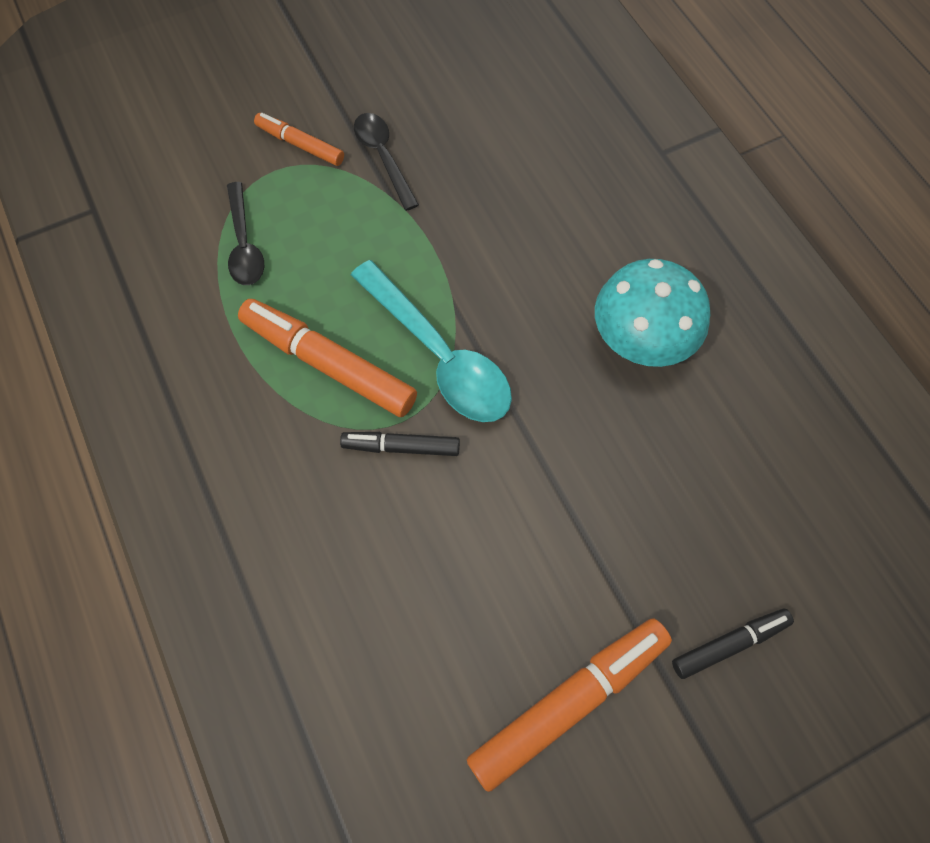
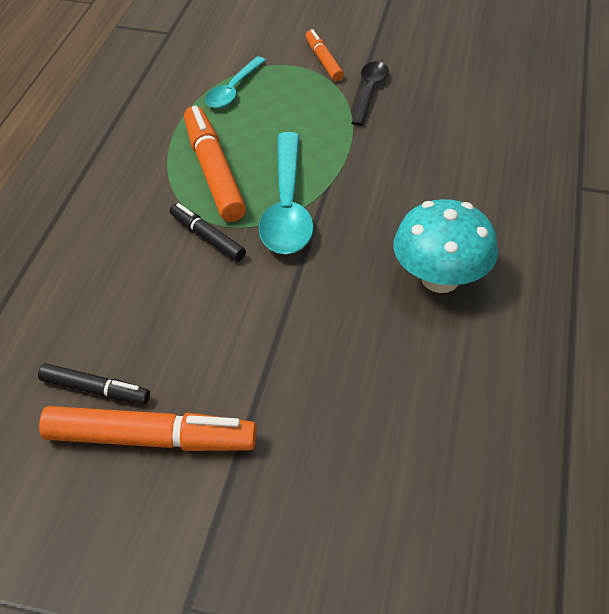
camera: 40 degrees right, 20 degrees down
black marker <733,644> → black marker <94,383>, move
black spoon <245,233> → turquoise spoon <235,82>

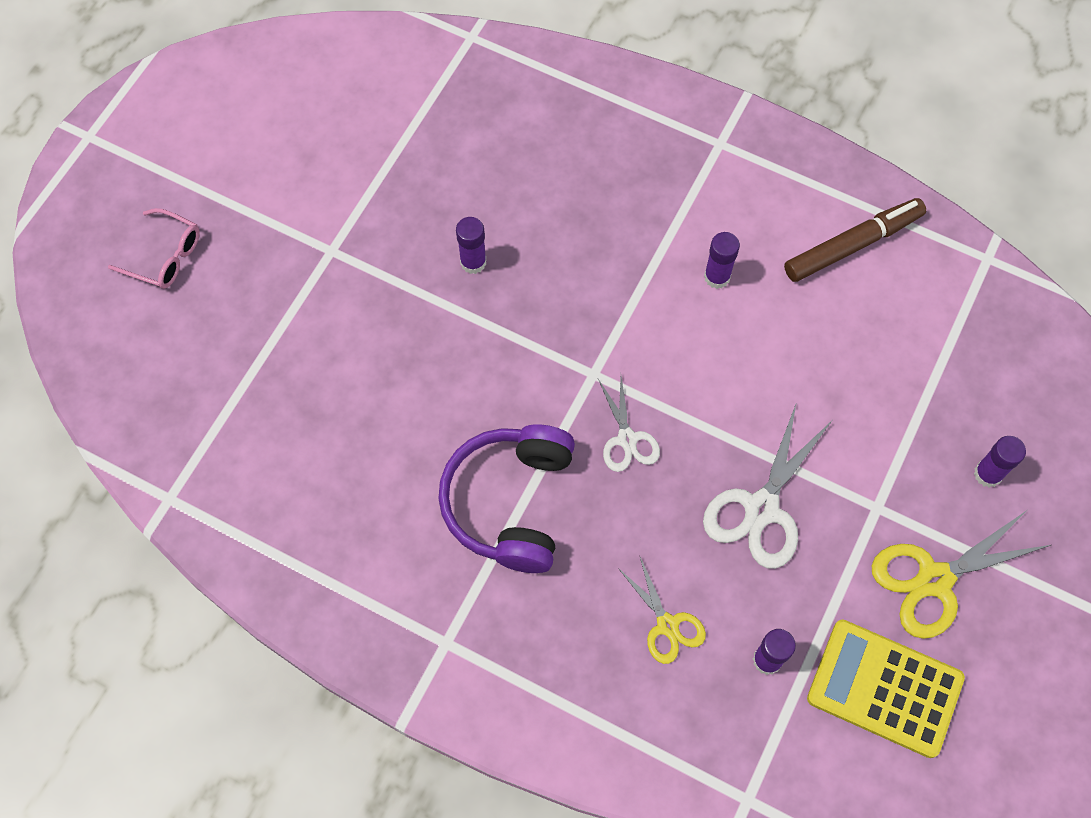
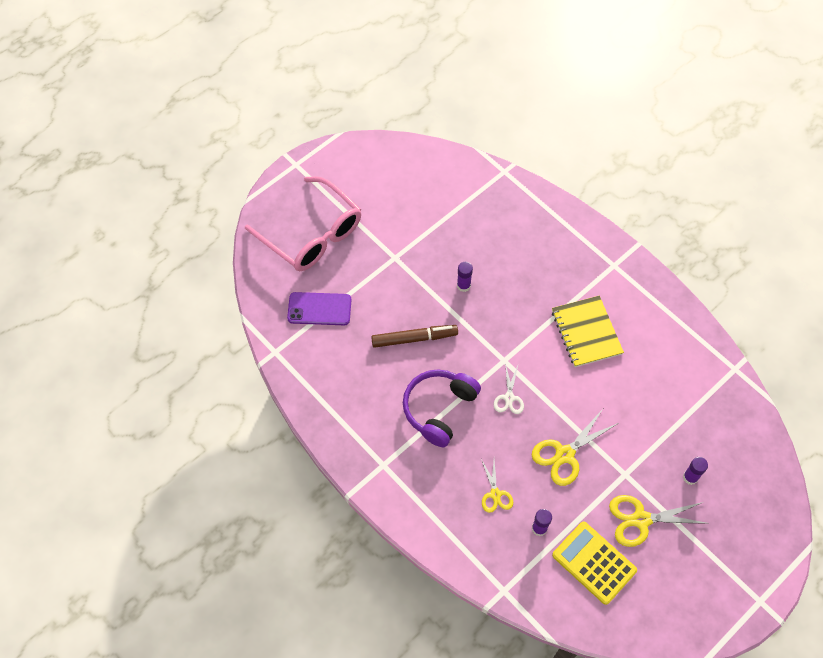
camera: 20 degrees right, 5 degrees down
- → purple phone <319,308>
brown marker <855,240> → brown marker <414,336>, move
purple glue stick <722,260> → yellow notebook <588,331>
white scissors <767,485> → yellow scissors <575,447>
pink glasses <154,248> → pink glasses <303,223>, x2.32

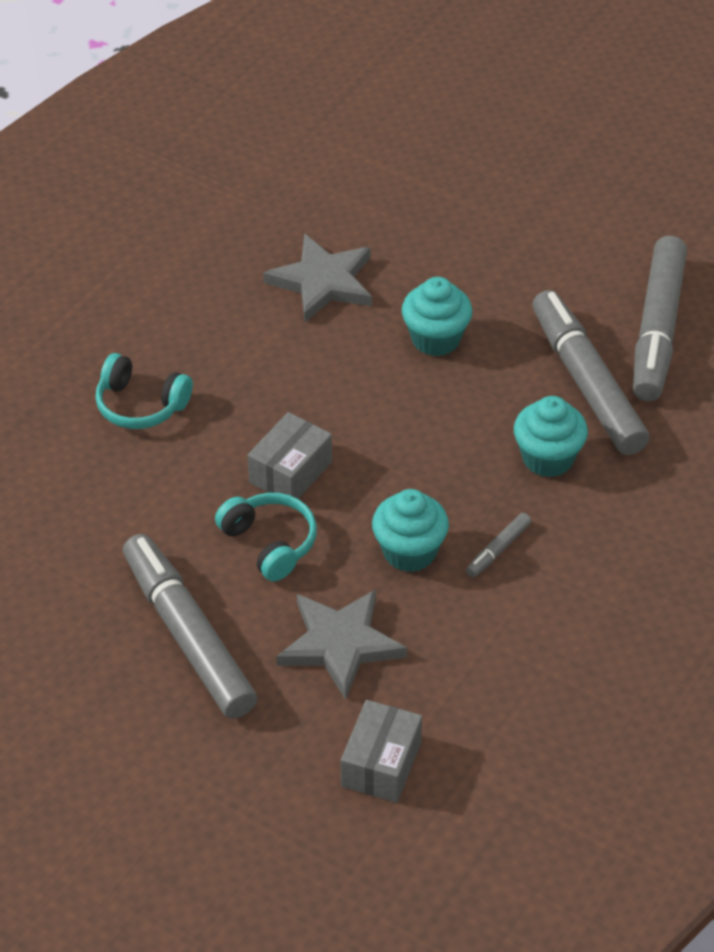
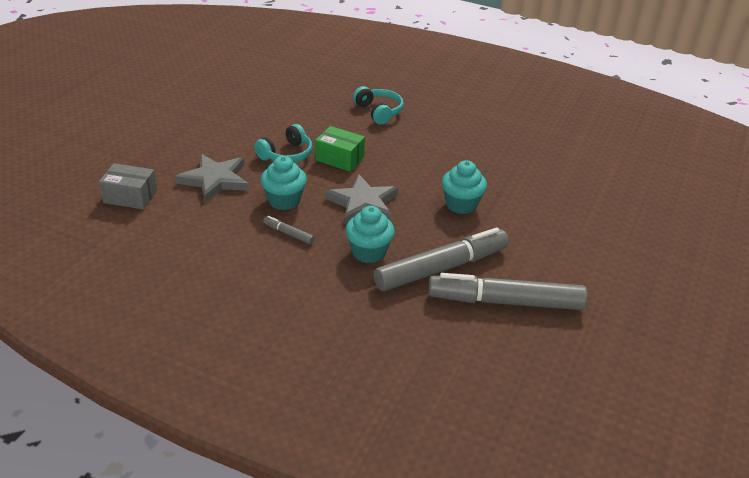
camera: 80 degrees right, 10 degrees down
grey marker <190,626> → -
grey star <317,278> → grey star <361,199>, move
grey box <290,455> → green box <340,148>
turquoise headphones <144,391> → turquoise headphones <378,105>, 135 degrees clockwise

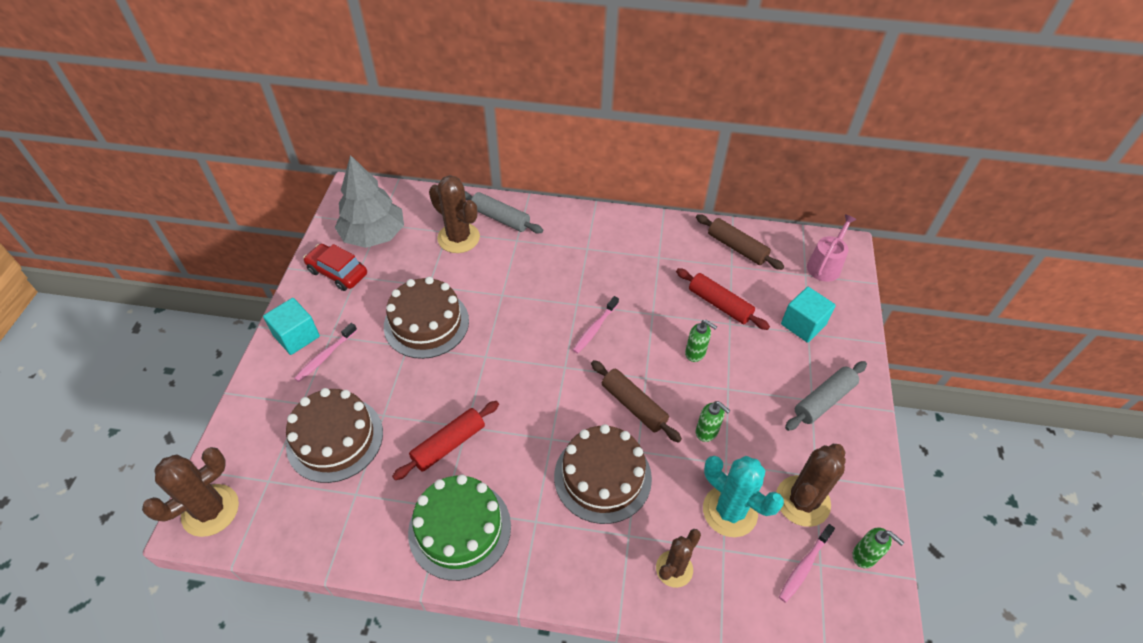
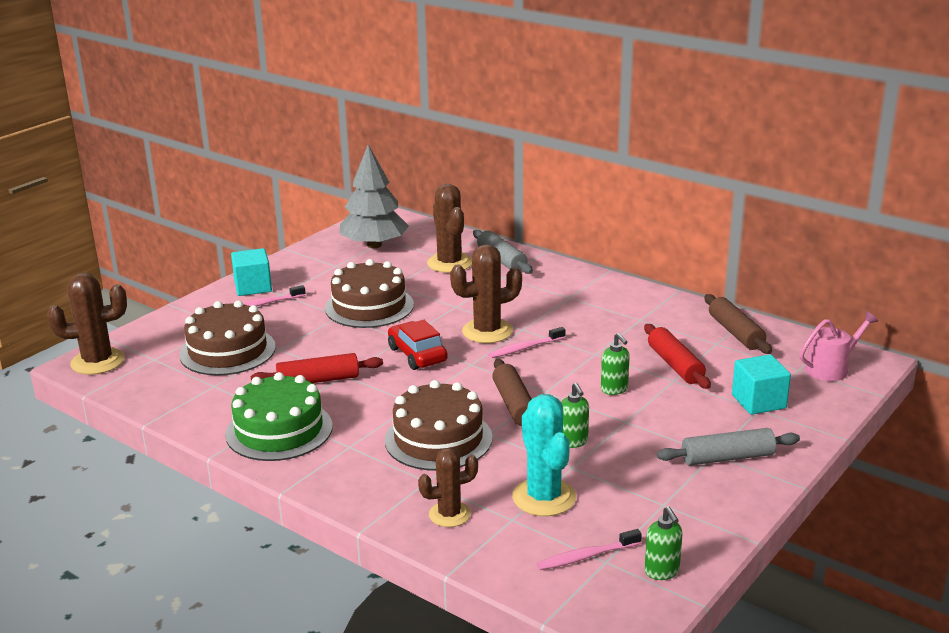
camera: 30 degrees right, 25 degrees down
red car <335,267> → red car <418,345>, move
brown cactus <811,485> → brown cactus <486,293>, move

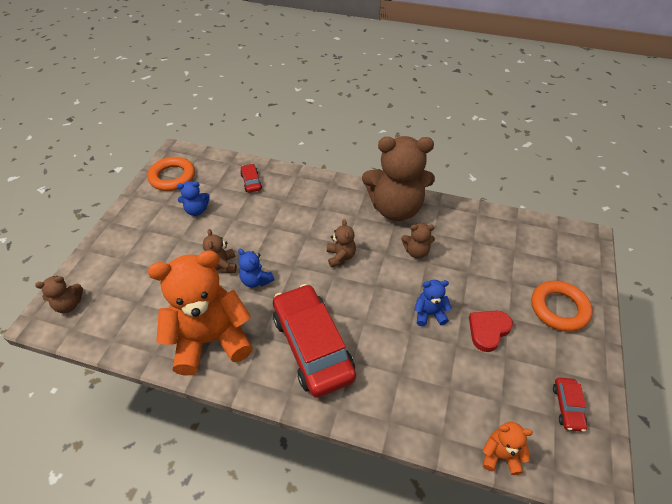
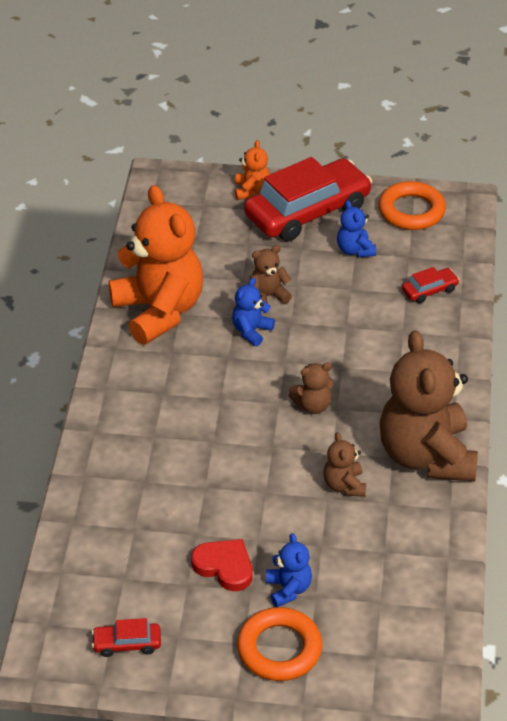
camera: 80 degrees right, 5 degrees down
brown teddy bear <59,294> → -
red car <314,341> → red car <308,199>, move
blue teddy bear <433,303> → blue teddy bear <289,570>, move
orange teddy bear <508,448> → orange teddy bear <252,170>, move

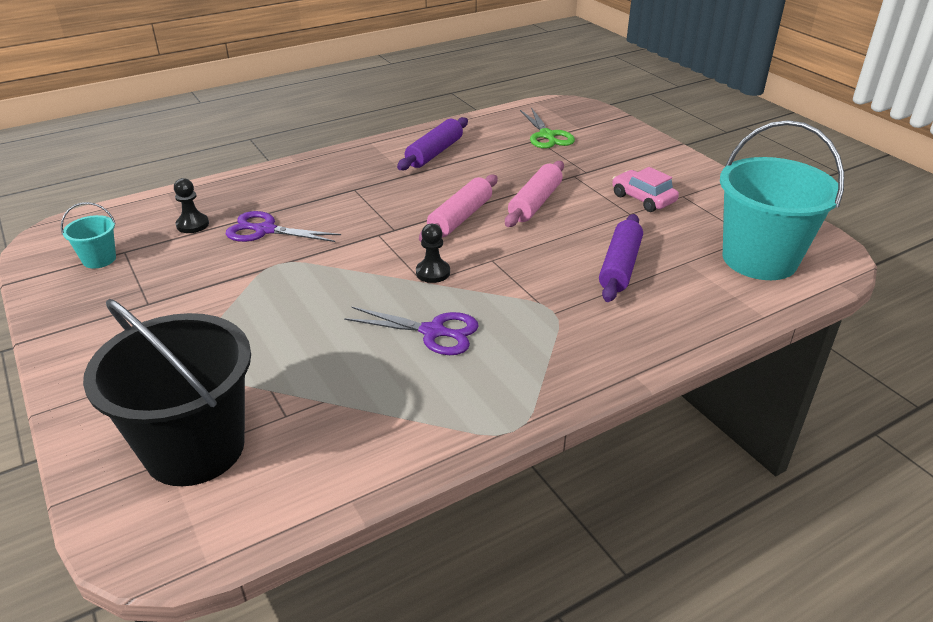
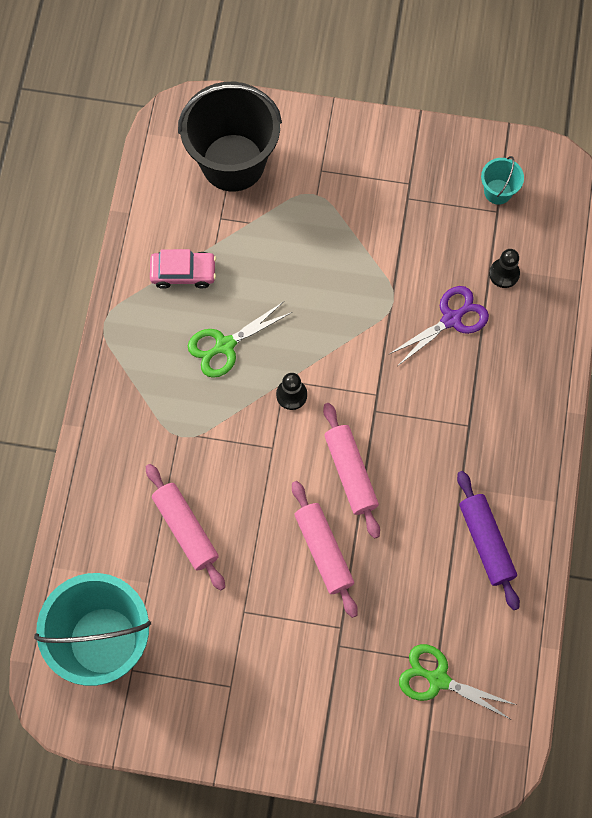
camera: 130 degrees right, 35 degrees up
pink car <645,189> → pink car <183,269>, move
purple scissors <411,330> → green scissors <240,340>
purple rolling pin <621,258> → pink rolling pin <185,527>

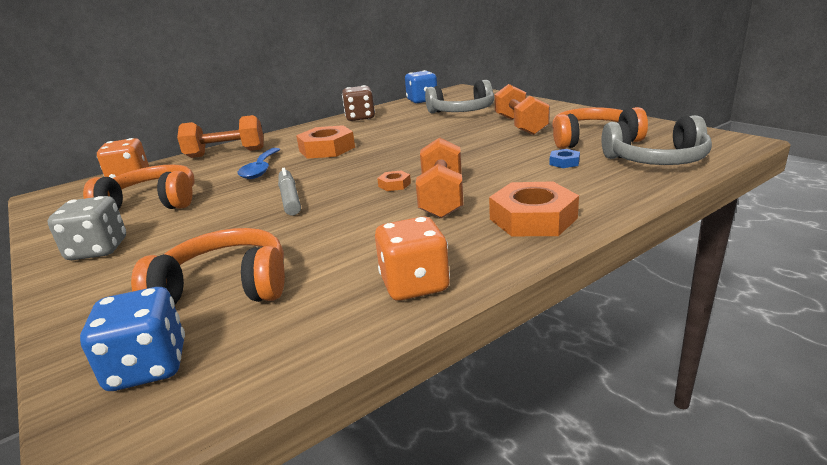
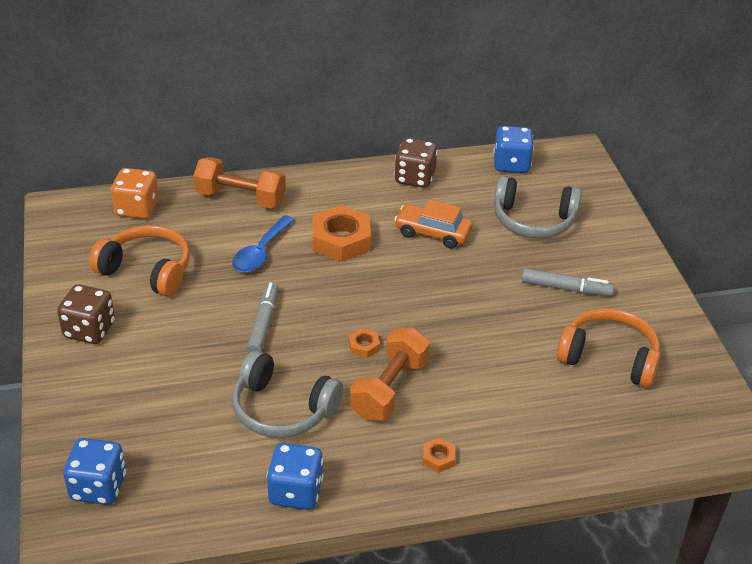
camera: 20 degrees right, 15 degrees up
orange headphones <208,266> → -
blue nut <564,158> → -
- → orange car <433,224>
grey headphones <656,140> → grey headphones <287,394>, move
orange dumbbell <522,109> → grey marker <568,282>
grey dice <87,228> → brown dice <86,314>
orange dice <412,258> → blue dice <294,476>
orange nut <534,208> → orange nut <439,455>, x0.46

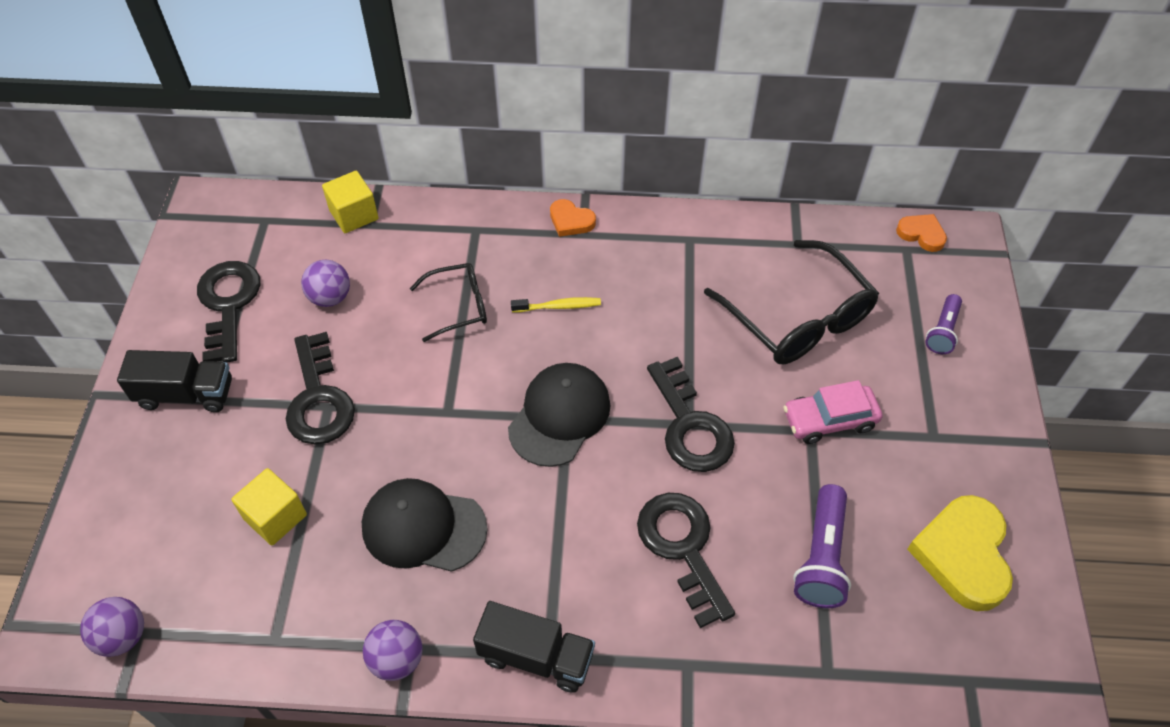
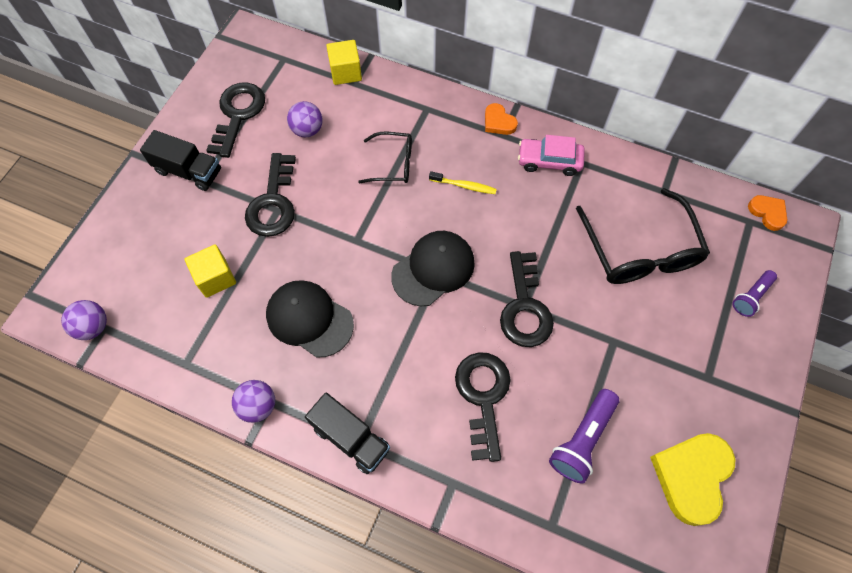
camera: 20 degrees right, 10 degrees up
pink car <832,412> → pink car <551,155>, move

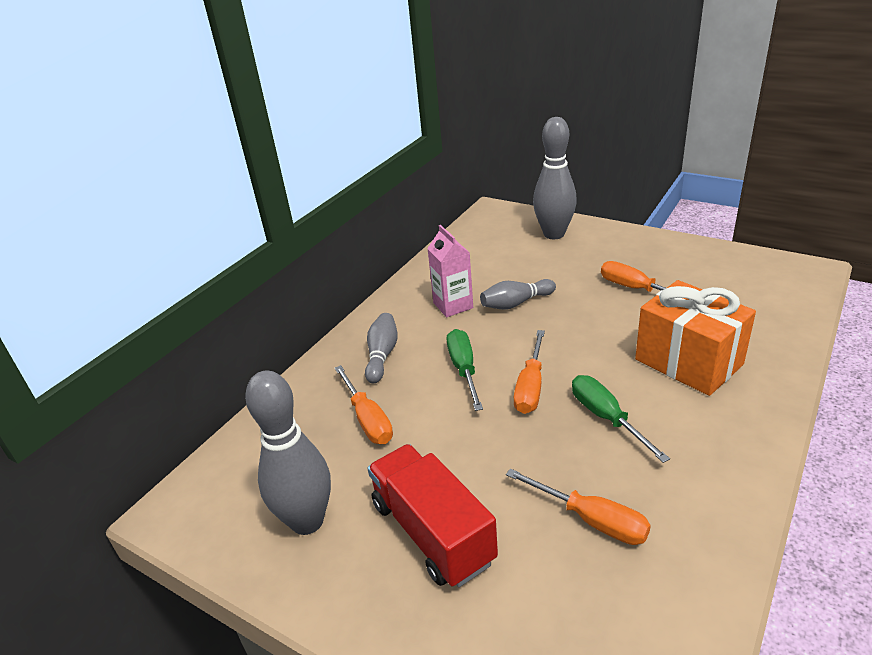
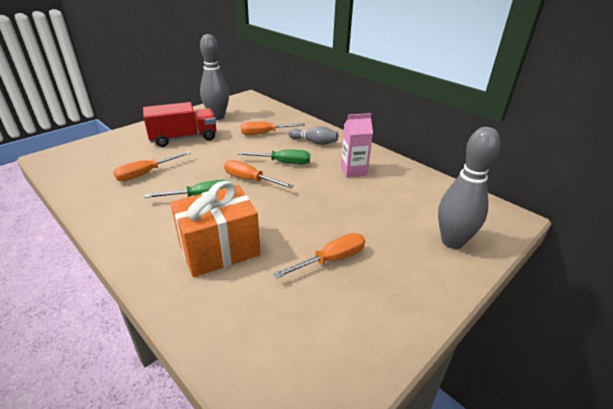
camera: 100 degrees right, 0 degrees up
grey bowling pin <518,294> → -

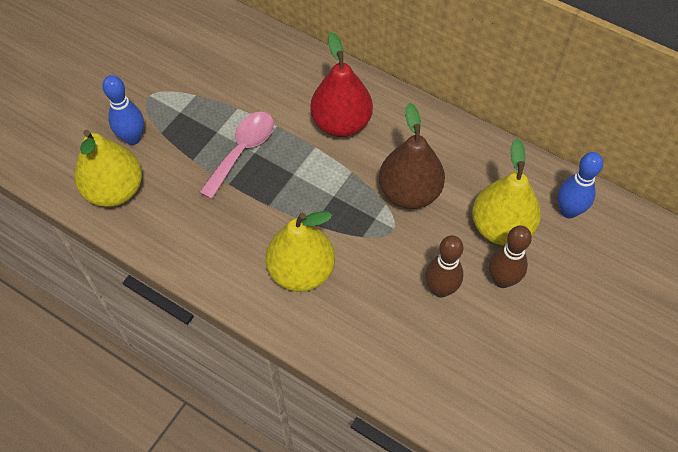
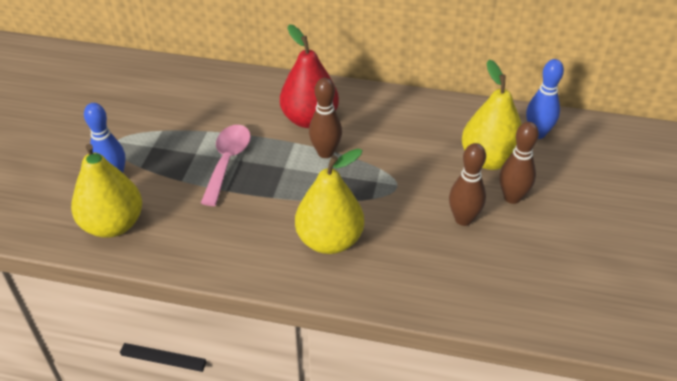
camera: 20 degrees left, 15 degrees down
brown pear <412,156> → -
- → brown bowling pin <325,118>

